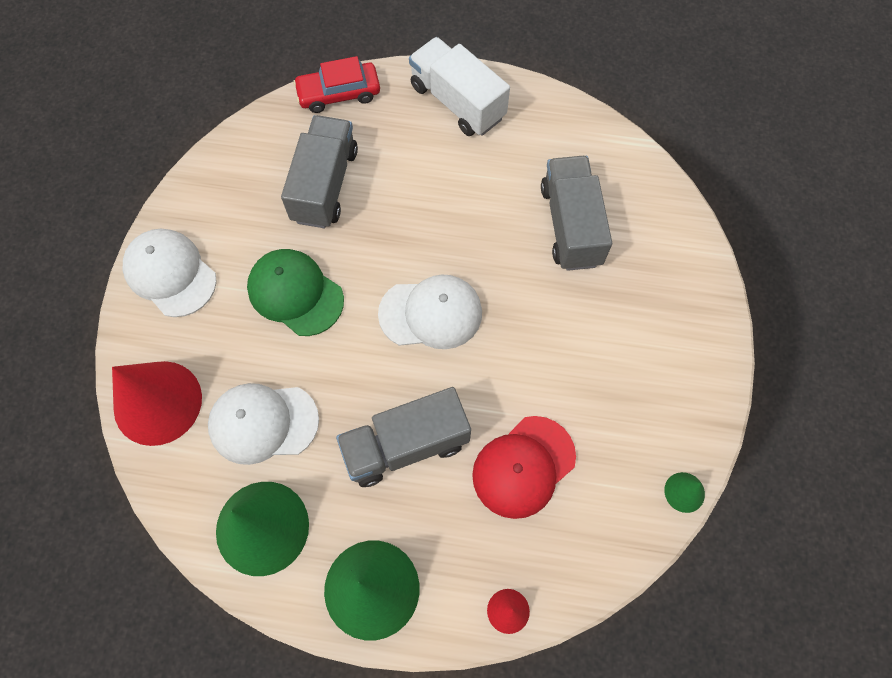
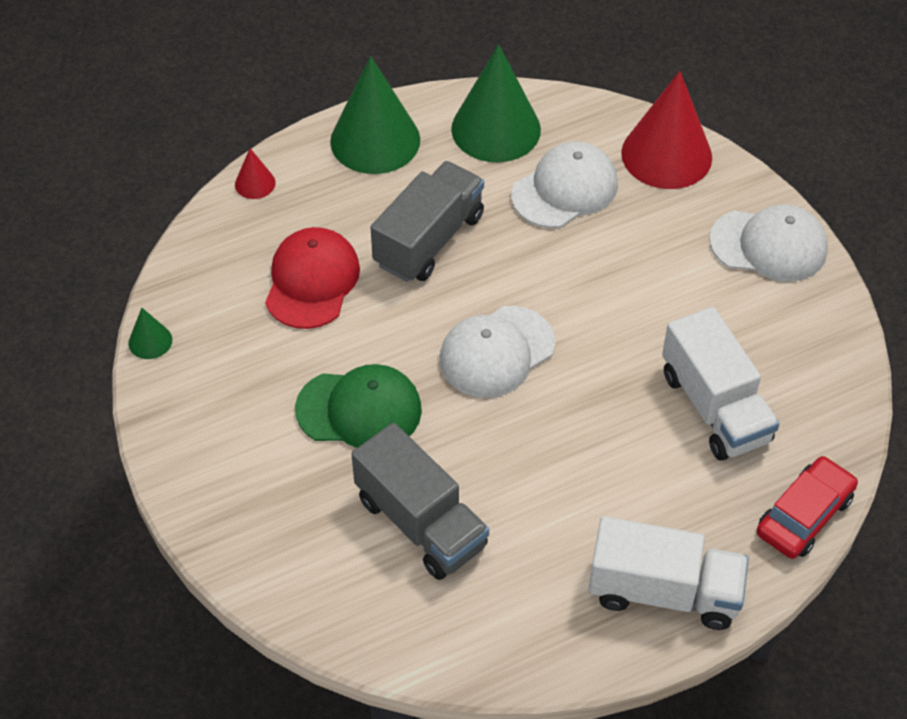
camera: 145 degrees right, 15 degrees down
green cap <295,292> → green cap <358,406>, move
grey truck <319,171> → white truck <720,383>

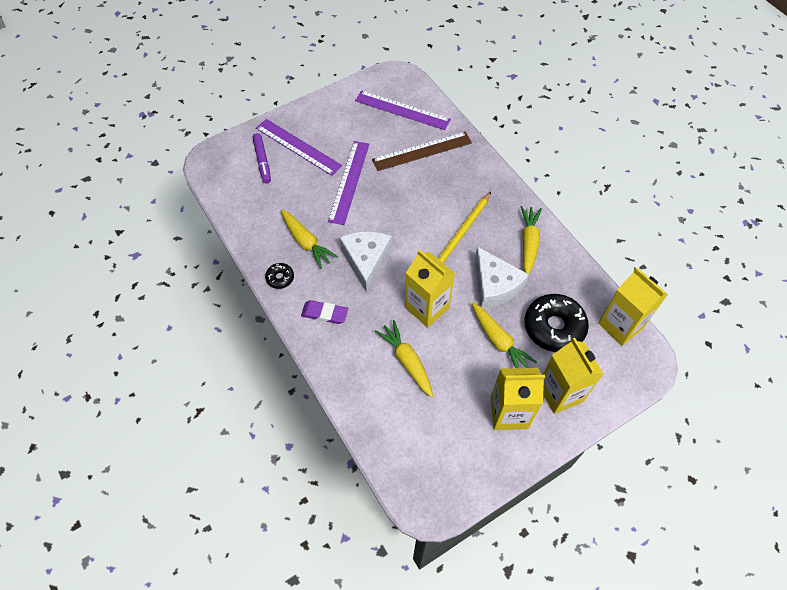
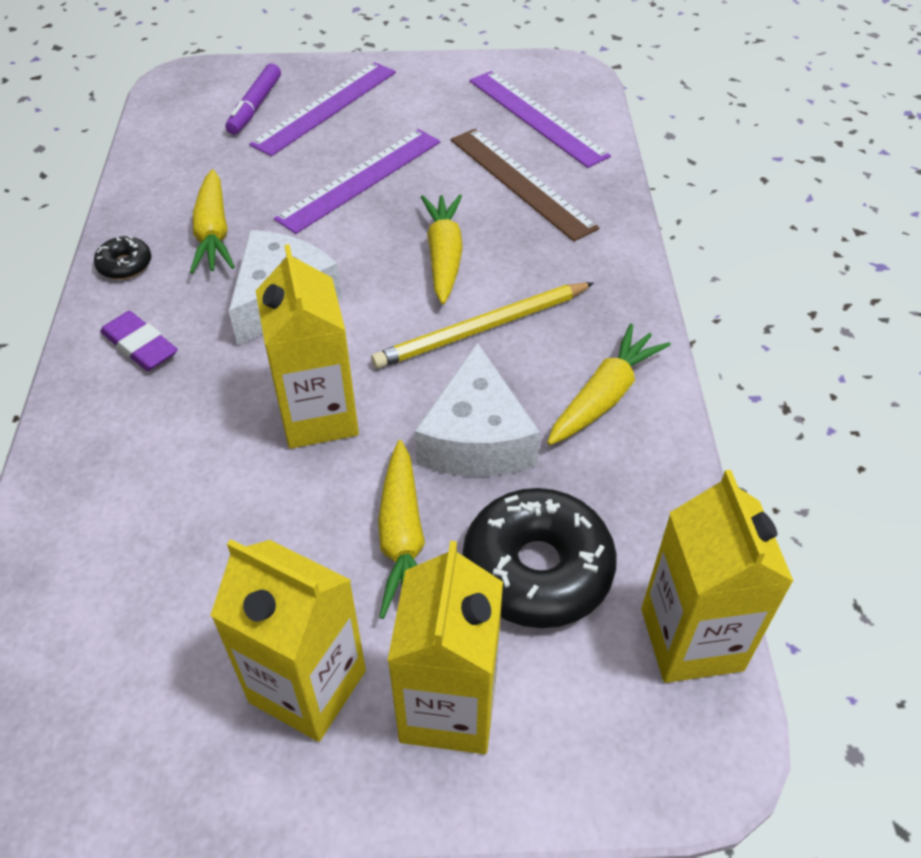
camera: 30 degrees right, 10 degrees down
yellow carrot <404,358> → yellow carrot <442,250>, move
purple ruler <299,147> → purple ruler <322,109>, 60 degrees clockwise
brown ruler <422,151> → brown ruler <525,185>, 45 degrees clockwise

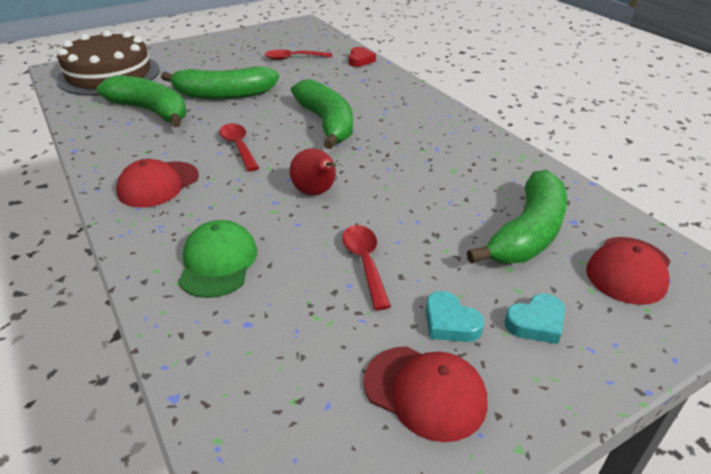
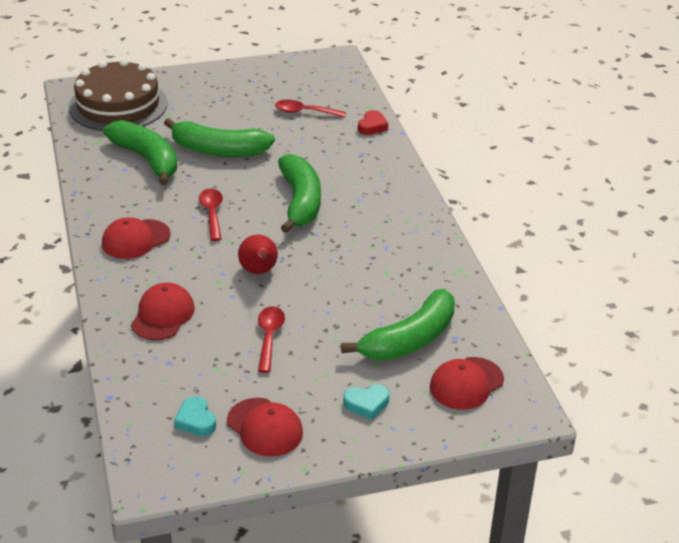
camera: 15 degrees right, 0 degrees up
turquoise heart <455,316> → turquoise heart <195,416>, move
green cap <218,259> → red cap <163,311>

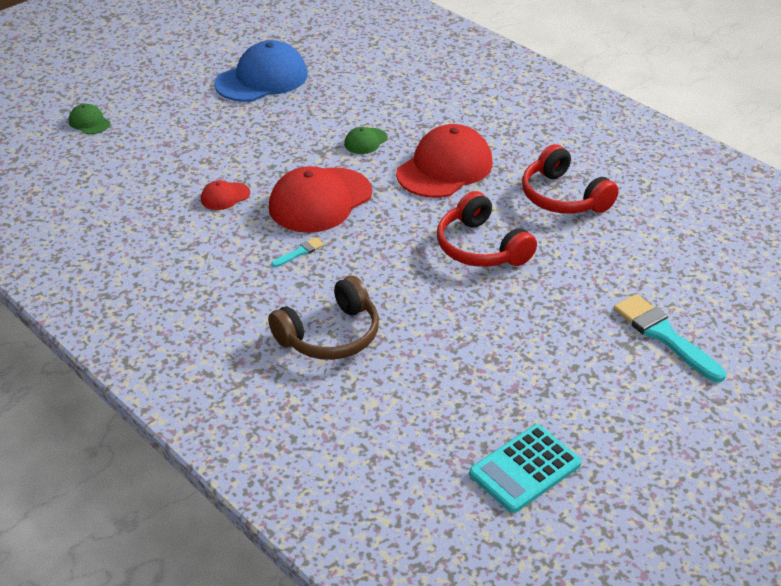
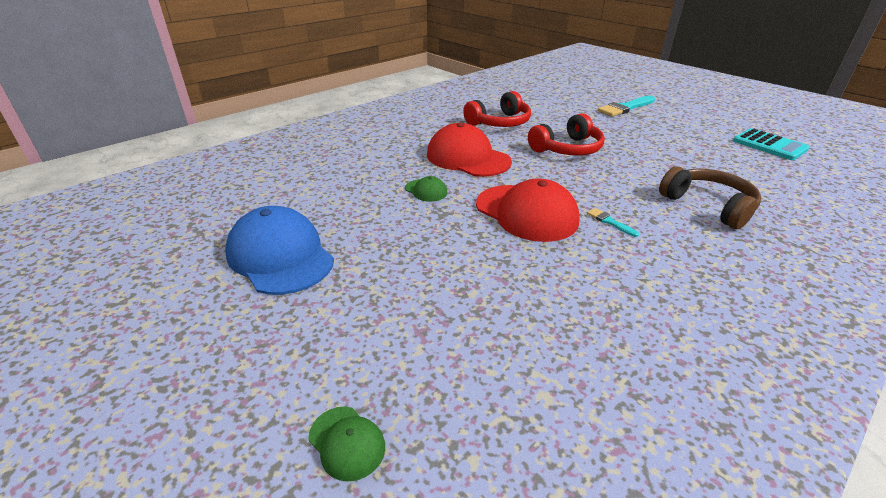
camera: 90 degrees left, 5 degrees down
red cap <225,195> → -
green cap <89,119> → green cap <346,444>, 90 degrees counterclockwise

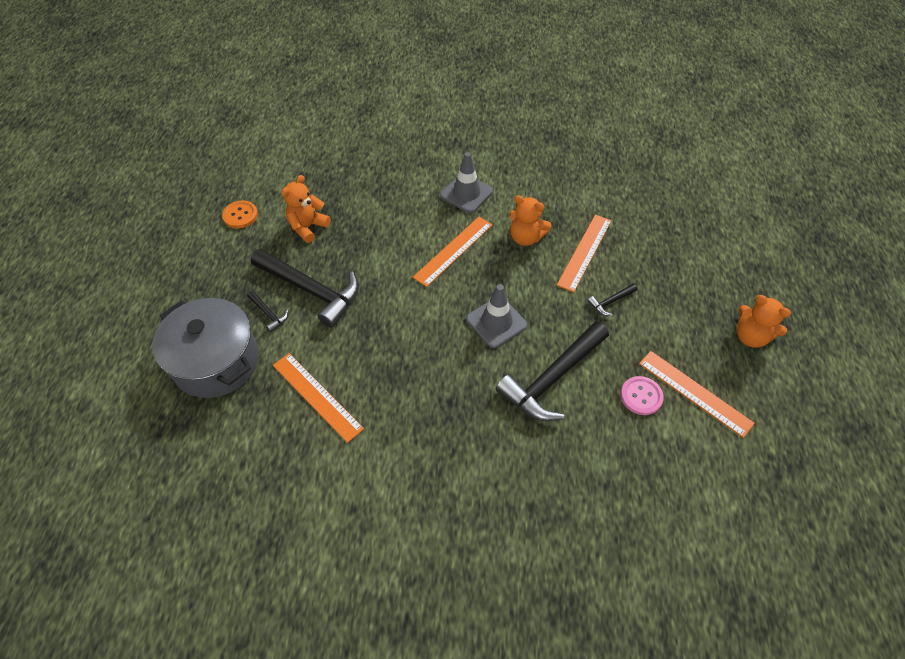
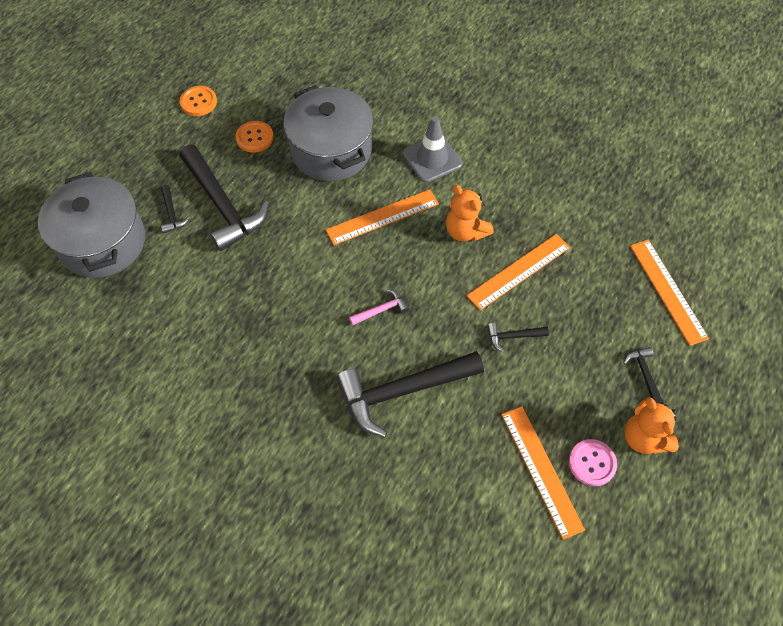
camera: 25 degrees right, 5 degrees up
- → grey pot <328,133>
- → black hammer <643,375>
orange ruler <318,398> → orange ruler <669,293>, move
pink button <642,395> → pink button <593,462>, move
orange teddy bear <306,209> → orange button <255,137>
grey traffic cone <496,316> → pink hammer <379,307>

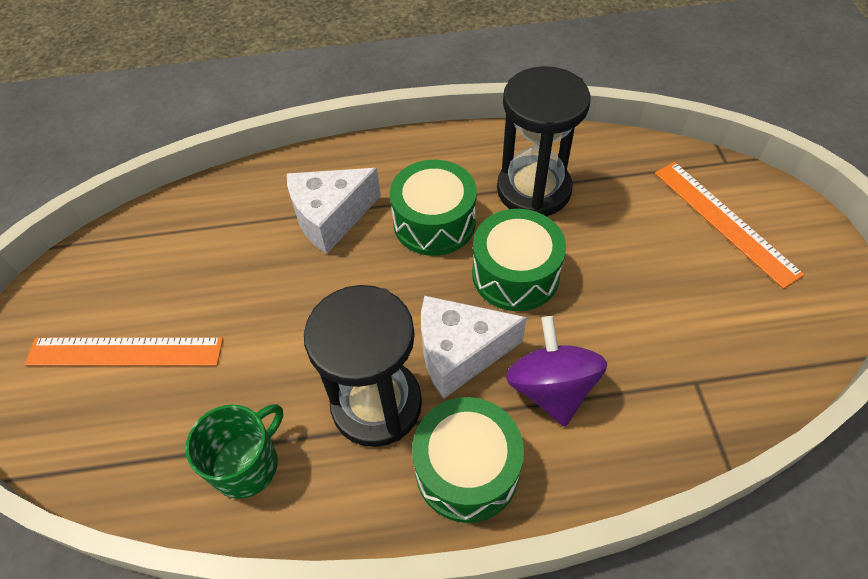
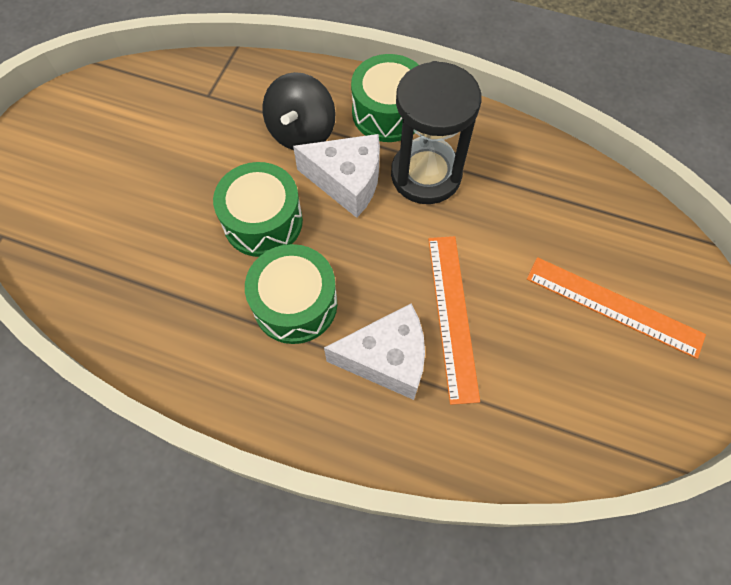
camera: 155 degrees left, 10 degrees up
green mug <234,451> → -
black hourglass <544,141> → -
orange ruler <730,225> → orange ruler <454,320>, move
purple spinning top <556,371> → black spinning top <299,111>

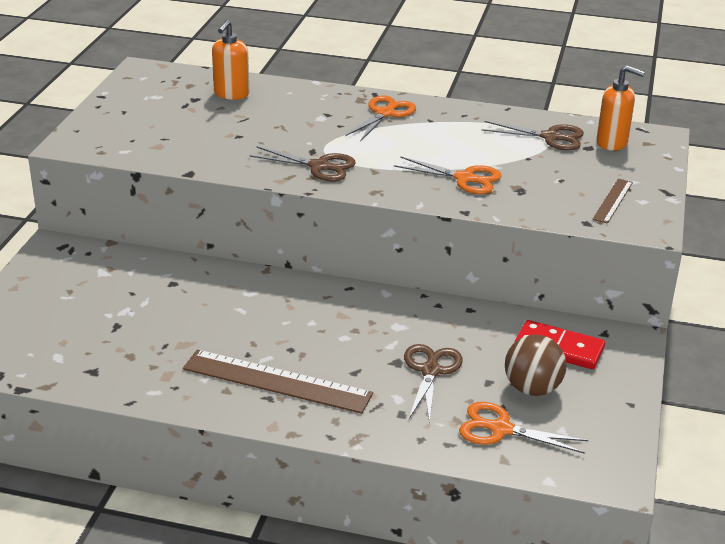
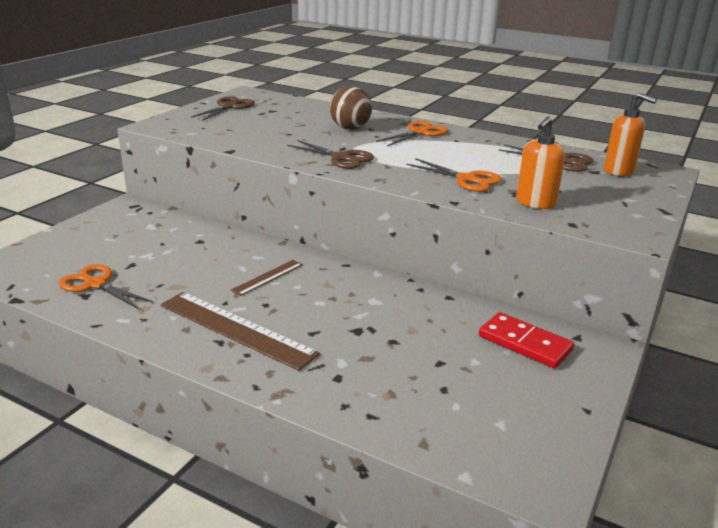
camera: 15 degrees right, 5 degrees down
orange soap dispenser <230,60> → orange soap dispenser <540,162>, move
brown scissors <433,384> → brown scissors <223,108>, move
orange scissors <524,428> → orange scissors <105,286>, move
brown ball <536,365> → brown ball <351,108>, move
brown ruler <612,201> → brown ruler <267,278>, move

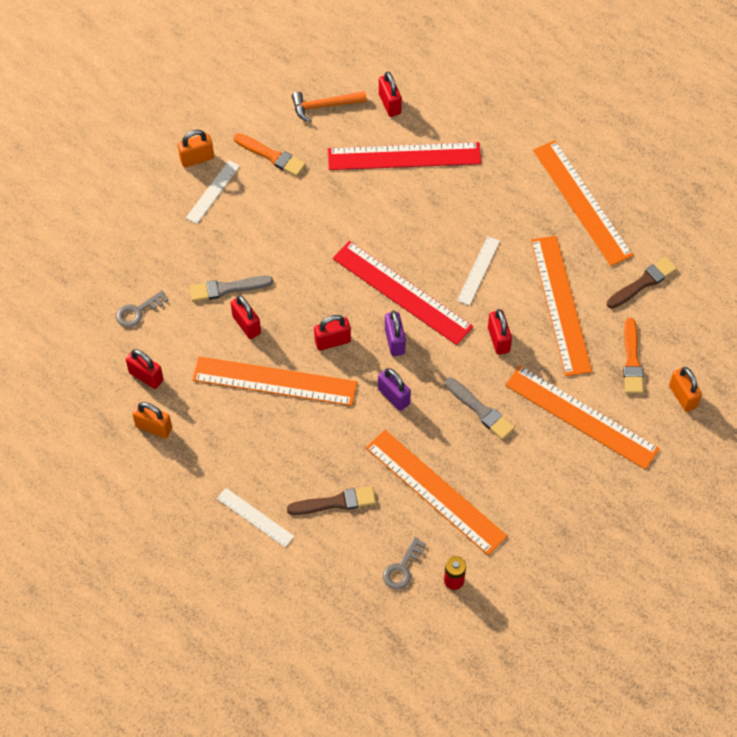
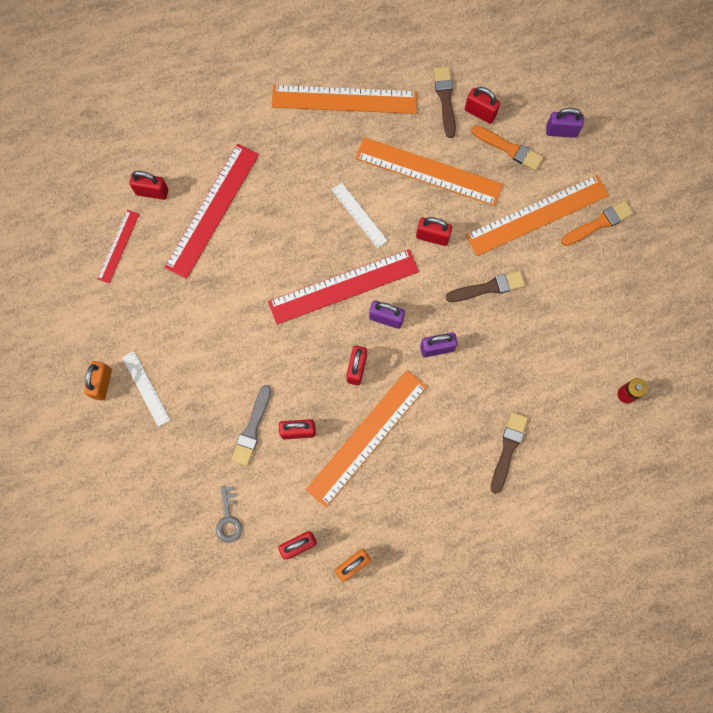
camera: 60 degrees left, 15 degrees up
white ruler <255,517> → -
orange ruler <436,492> → -
grey key <404,563> → -
- → red padlock <482,105>
orange brush <270,154> → orange brush <597,223>, move
orange hammer <329,106> → red ruler <118,246>
grey brush <480,408> → brown brush <485,286>
orange padlock <685,389> → purple padlock <565,123>

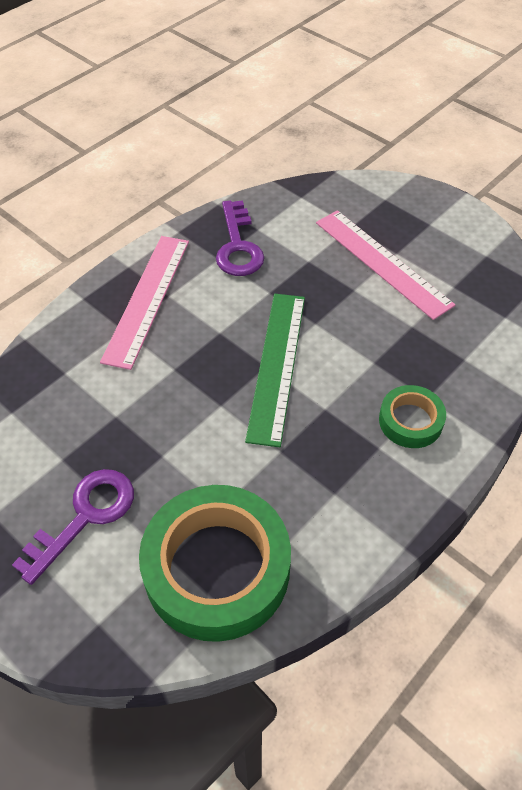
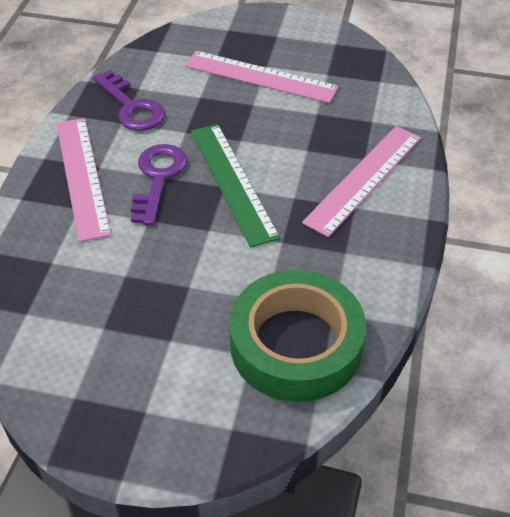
camera: 30 degrees left, 5 degrees down
purple key <73,527> → purple key <159,185>, move
green tape <412,416> → pink ruler <361,181>

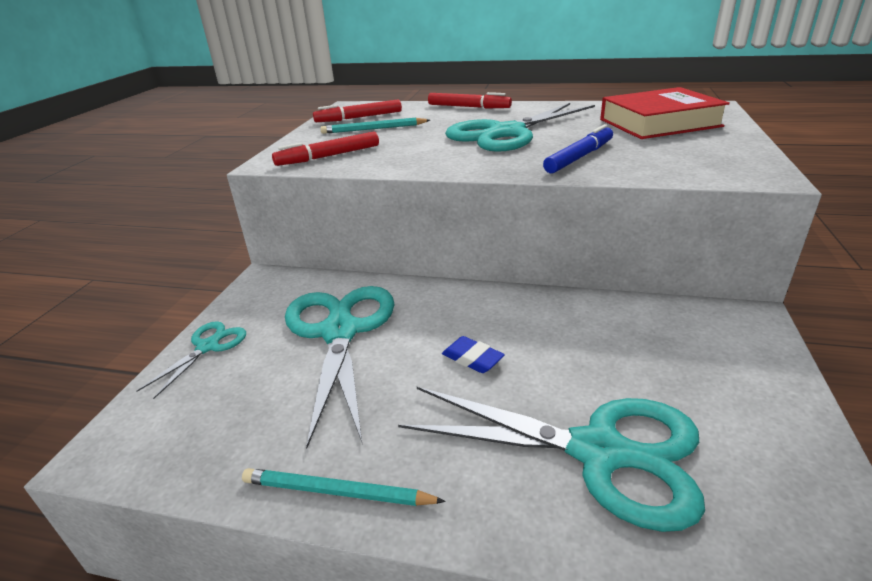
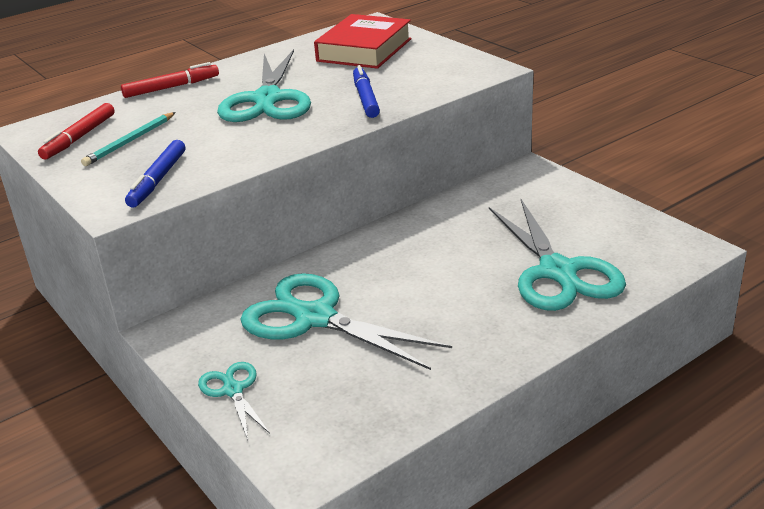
camera: 50 degrees left, 0 degrees up
turquoise pencil <344,487> → -
blue eraser <473,354> → -
red marker <325,148> → blue marker <155,174>
turquoise scissors <551,459> → turquoise scissors <557,255>, 105 degrees clockwise

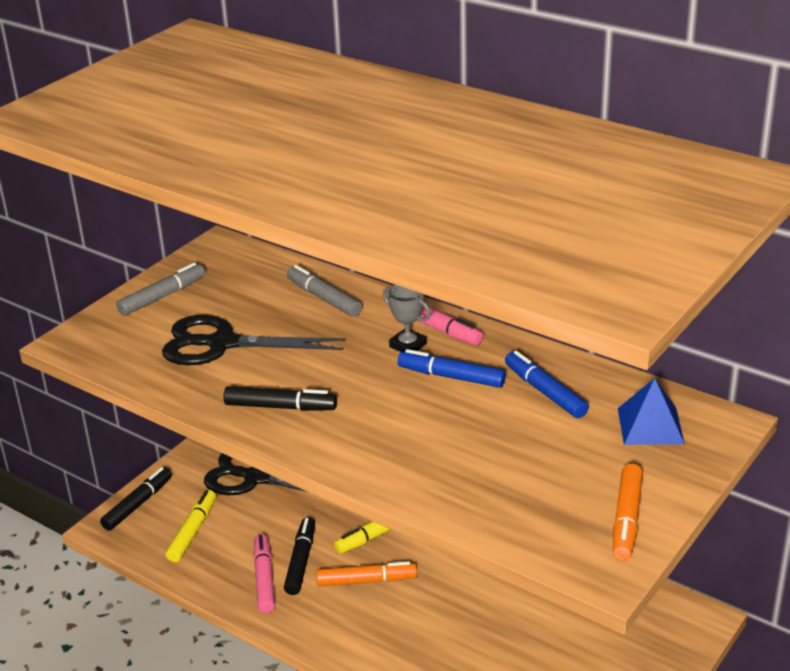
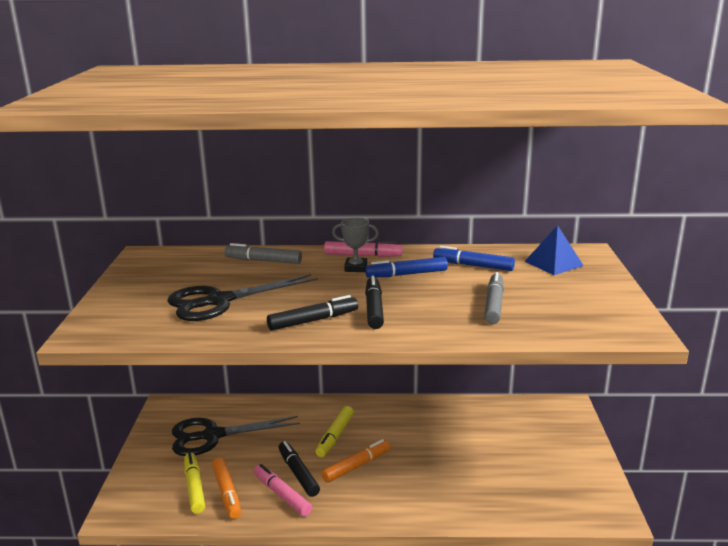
camera: 35 degrees left, 10 degrees down
black marker <136,499> → black marker <374,302>, move
grey marker <160,289> → grey marker <494,298>, move
orange marker <628,512> → orange marker <226,488>, move

